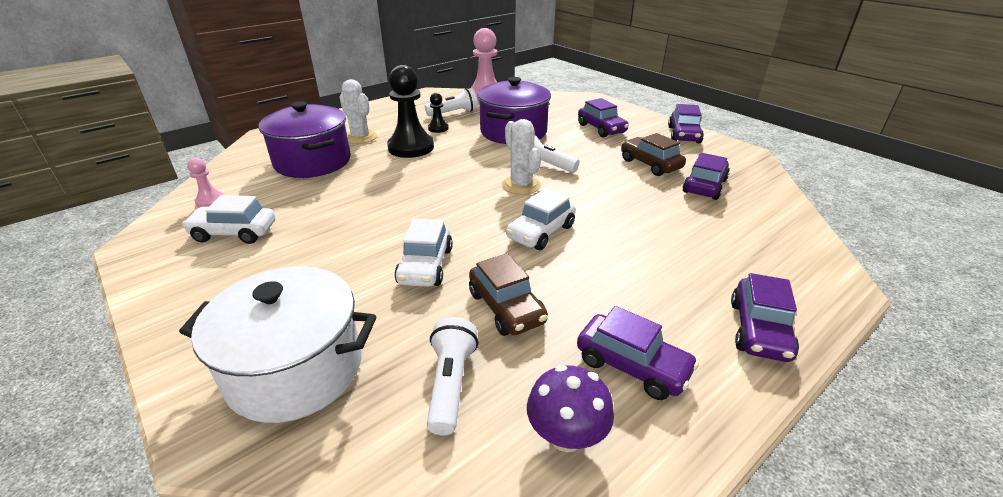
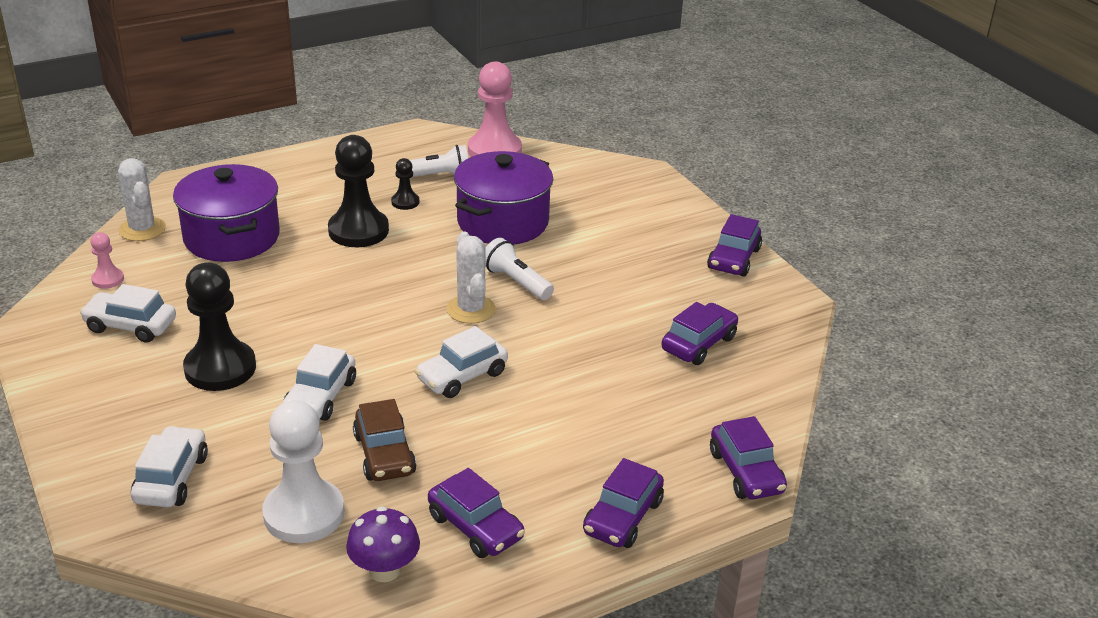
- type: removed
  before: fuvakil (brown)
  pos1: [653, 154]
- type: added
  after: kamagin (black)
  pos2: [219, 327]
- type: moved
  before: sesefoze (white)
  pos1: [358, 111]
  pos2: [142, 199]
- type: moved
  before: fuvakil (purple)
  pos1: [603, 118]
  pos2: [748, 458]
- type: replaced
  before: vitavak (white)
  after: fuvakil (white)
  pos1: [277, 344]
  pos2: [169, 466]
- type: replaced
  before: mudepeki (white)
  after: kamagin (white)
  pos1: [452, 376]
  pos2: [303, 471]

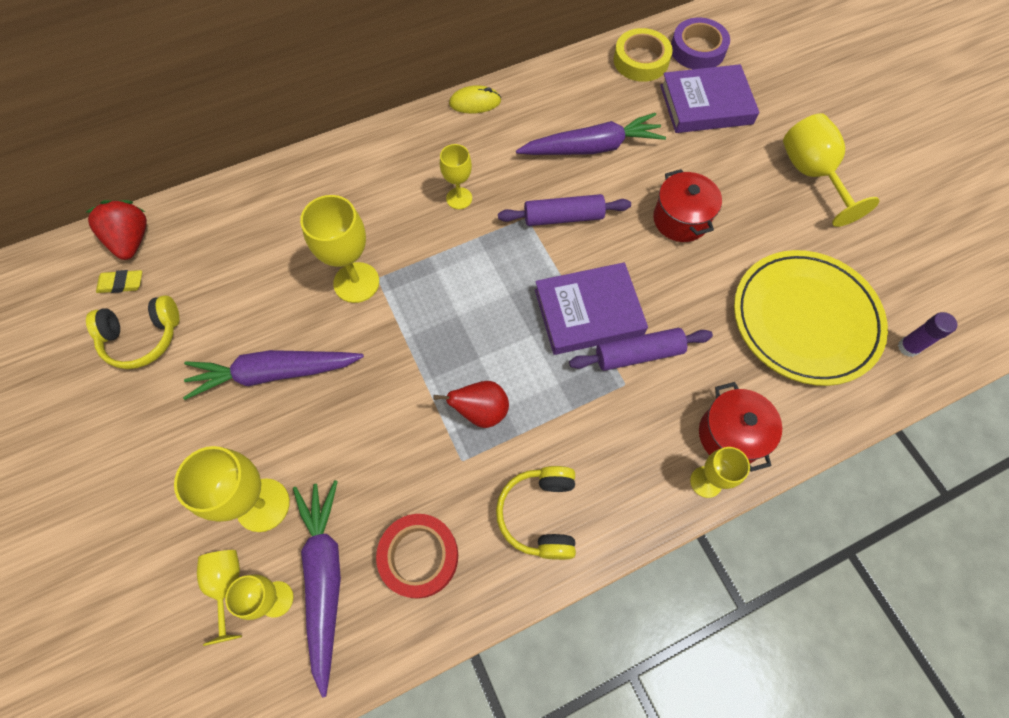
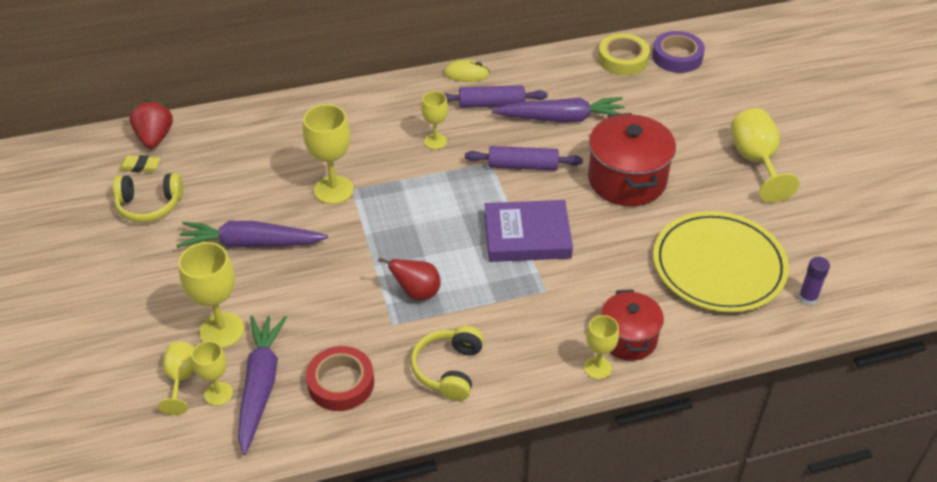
- type: removed
  before: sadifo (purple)
  pos1: [709, 98]
- type: moved
  before: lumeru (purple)
  pos1: [641, 349]
  pos2: [495, 96]
- type: resized
  before: vitavak (red)
  pos1: [687, 205]
  pos2: [632, 159]
  scale: 1.56

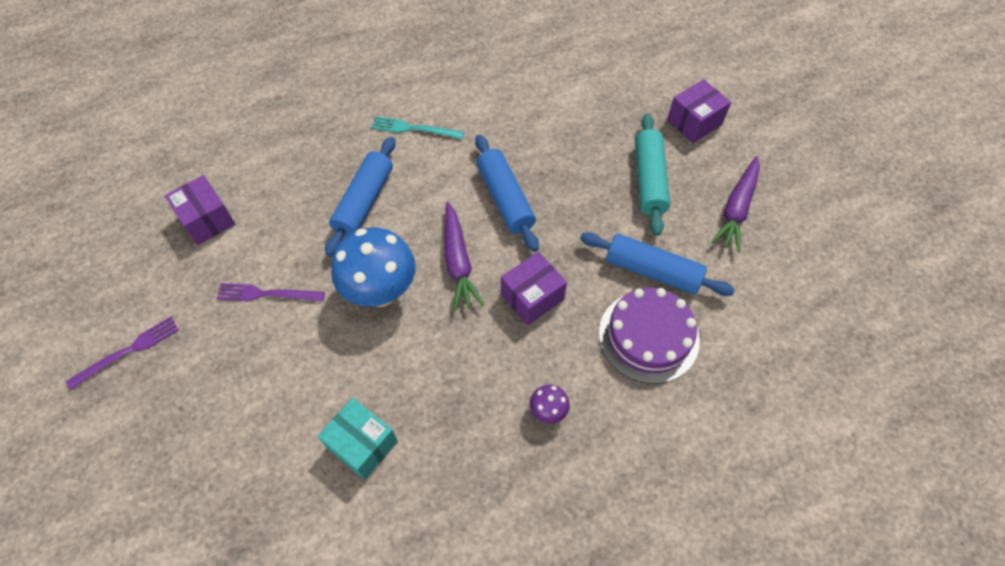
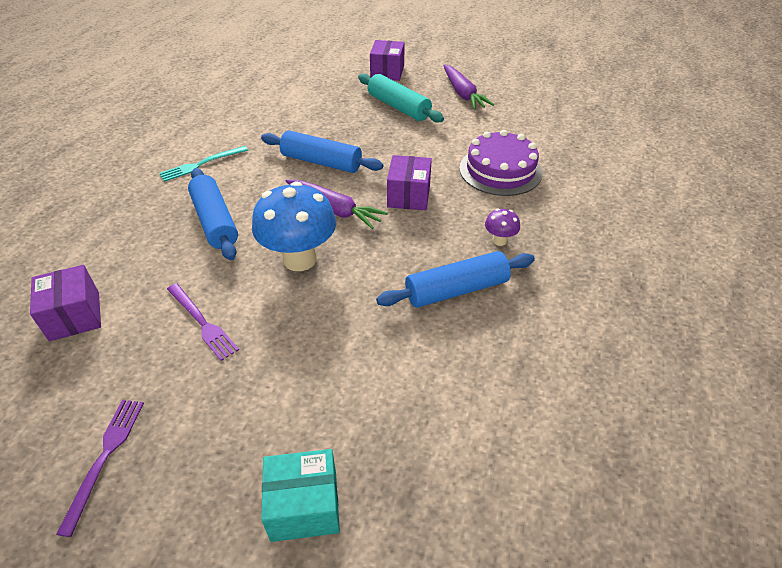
- type: moved
  before: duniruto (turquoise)
  pos1: [357, 439]
  pos2: [300, 495]
- type: moved
  before: lumeru (blue)
  pos1: [657, 264]
  pos2: [455, 279]
- type: turned
  before: duniruto (purple)
  pos1: [200, 210]
  pos2: [65, 303]
  turn: 60
- type: turned
  before: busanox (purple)
  pos1: [270, 292]
  pos2: [203, 322]
  turn: -90

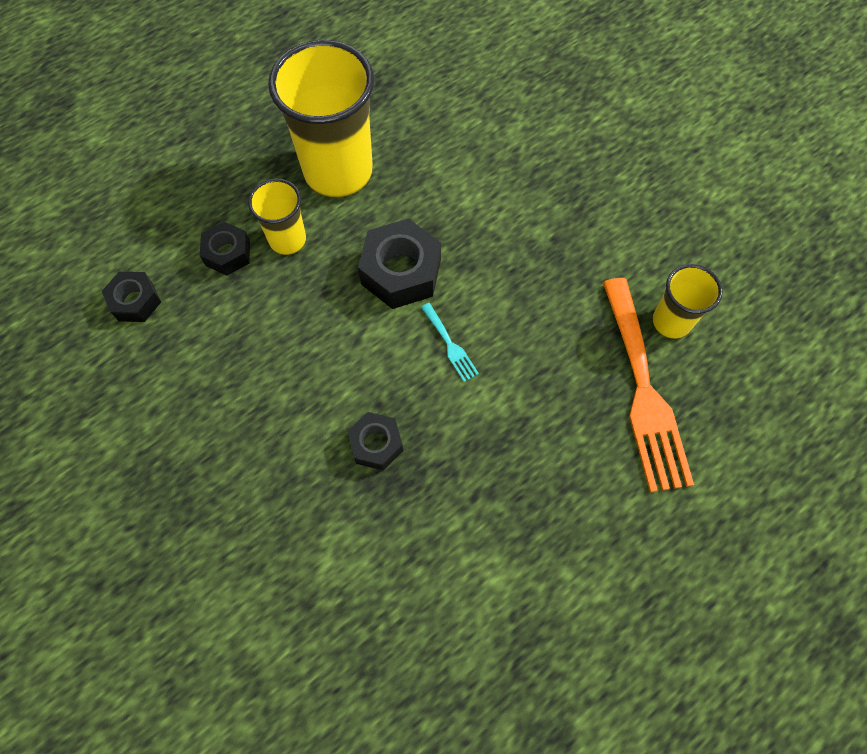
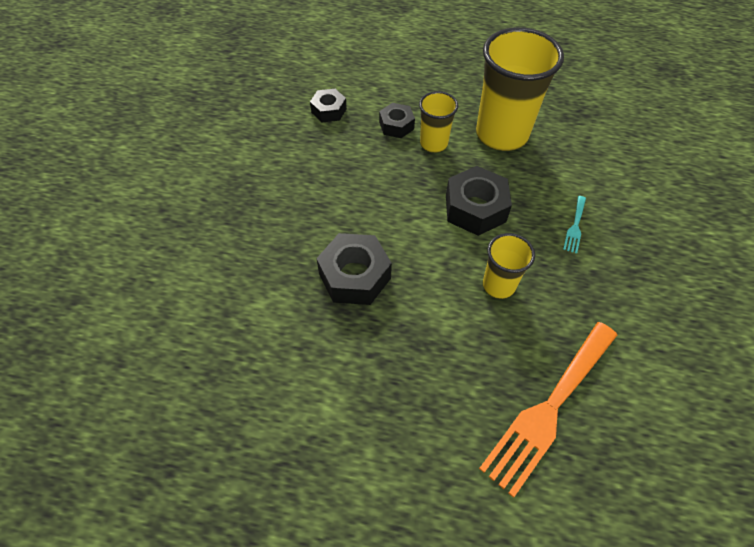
- type: moved
  before: busanox (turquoise)
  pos1: [450, 342]
  pos2: [574, 224]
- type: moved
  before: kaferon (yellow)
  pos1: [687, 301]
  pos2: [509, 266]
- type: resized
  before: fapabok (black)
  pos1: [375, 441]
  pos2: [354, 269]
  scale: 1.66

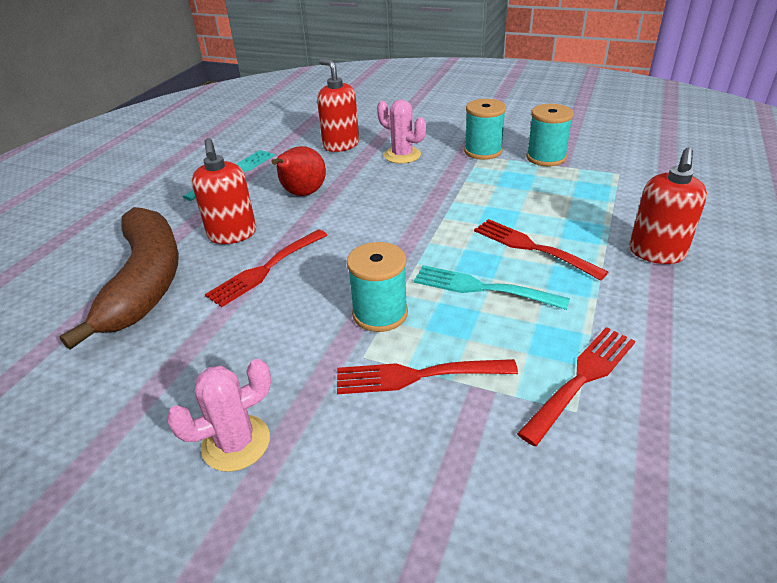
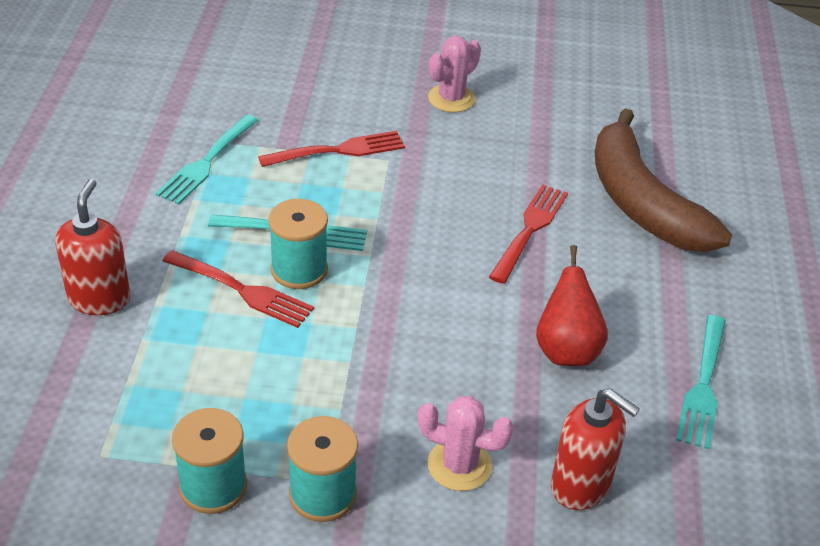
- type: removed
  before: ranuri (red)
  pos1: [223, 191]
- type: moved
  before: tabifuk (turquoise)
  pos1: [377, 287]
  pos2: [298, 244]
- type: recoloured
  before: busanox (red)
  after: busanox (turquoise)
  pos1: [576, 386]
  pos2: [206, 159]

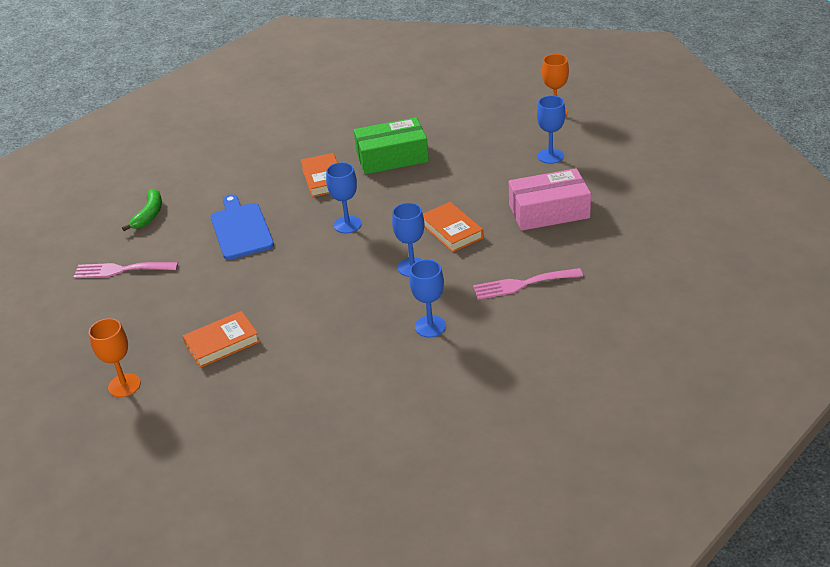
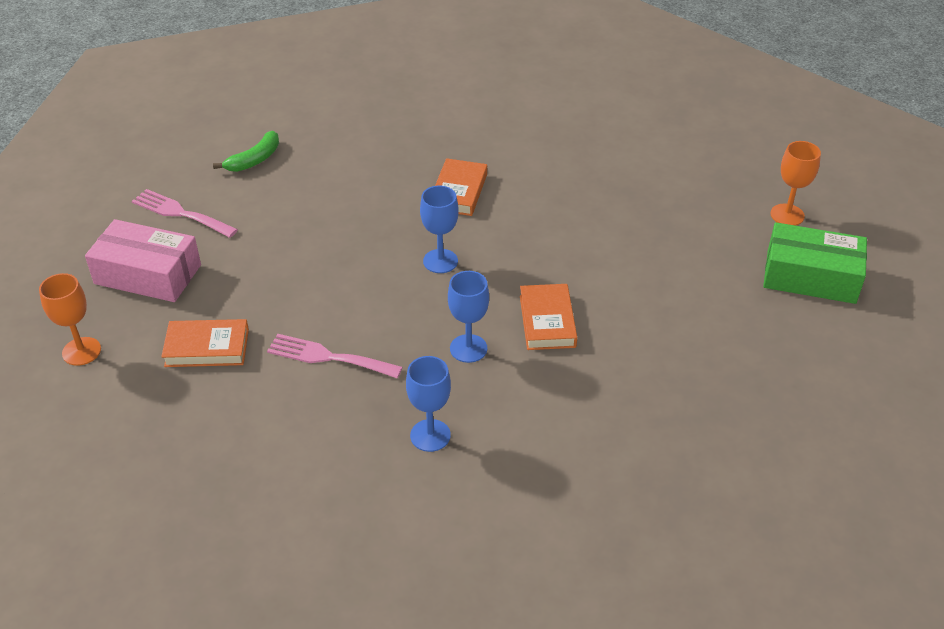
- type: removed
  before: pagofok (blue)
  pos1: [242, 227]
- type: removed
  before: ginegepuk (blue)
  pos1: [551, 129]
- type: moved
  before: duniruto (green)
  pos1: [391, 145]
  pos2: [815, 263]
- type: moved
  before: busanox (pink)
  pos1: [528, 284]
  pos2: [335, 356]
- type: moved
  before: duniruto (pink)
  pos1: [550, 199]
  pos2: [143, 260]

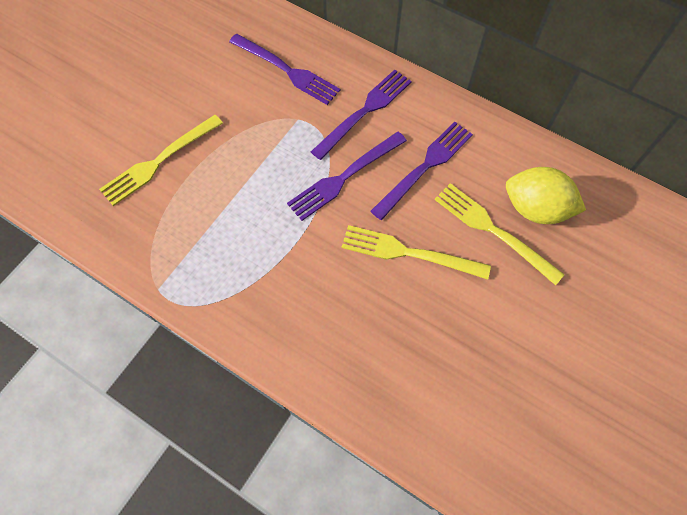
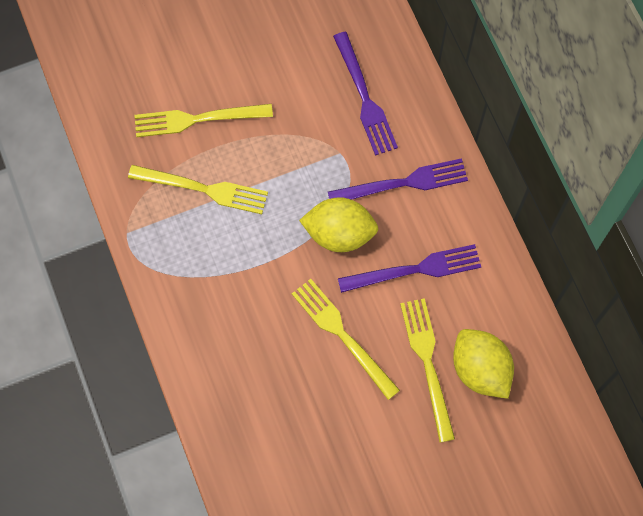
- type: added
  after: busanox (yellow)
  pos2: [198, 189]
- type: replaced
  before: busanox (purple)
  after: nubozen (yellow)
  pos1: [347, 176]
  pos2: [338, 224]

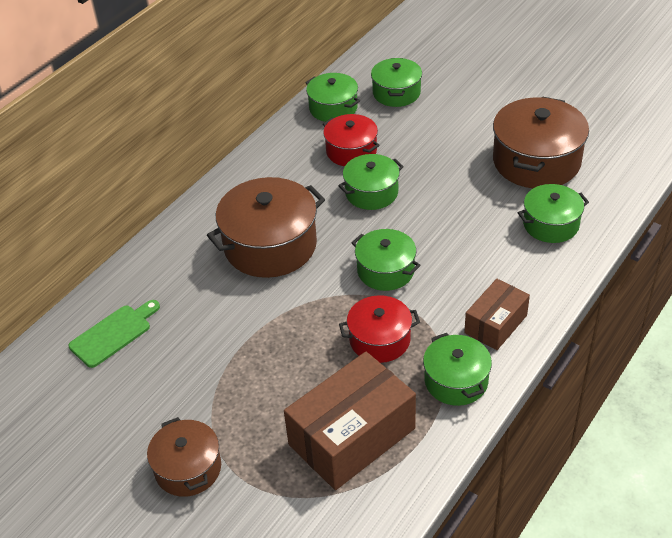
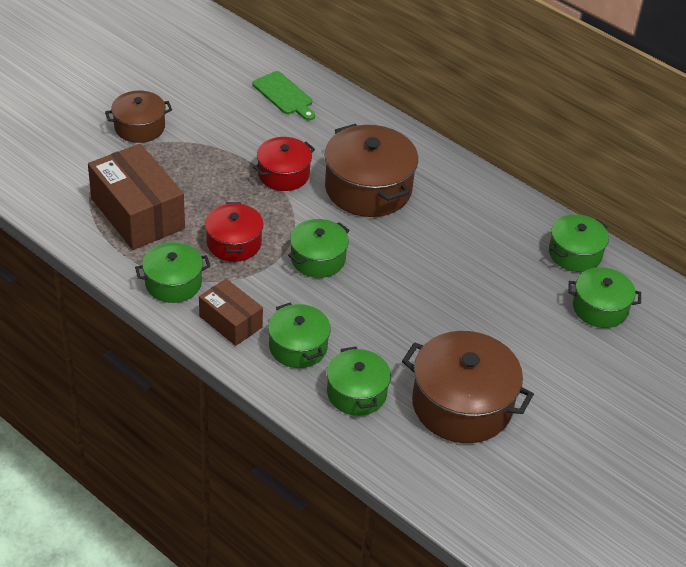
- type: moved
  before: vitavak (red)
  pos1: [351, 140]
  pos2: [284, 164]
- type: moved
  before: vitavak (green)
  pos1: [371, 182]
  pos2: [299, 335]

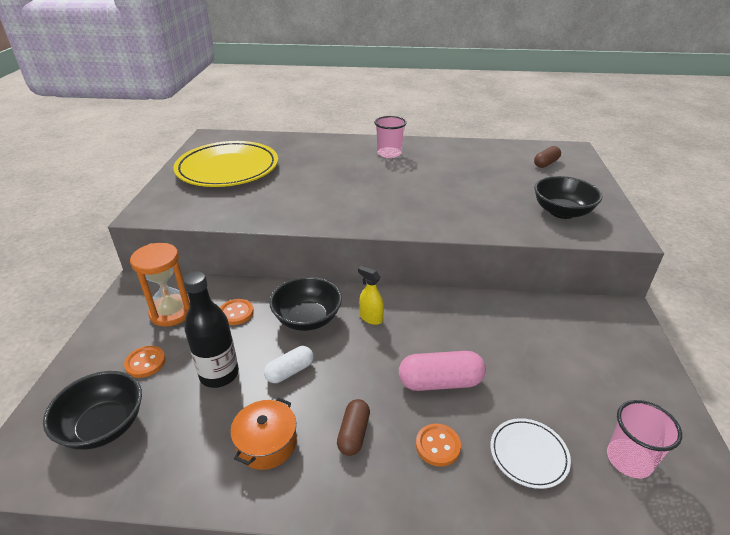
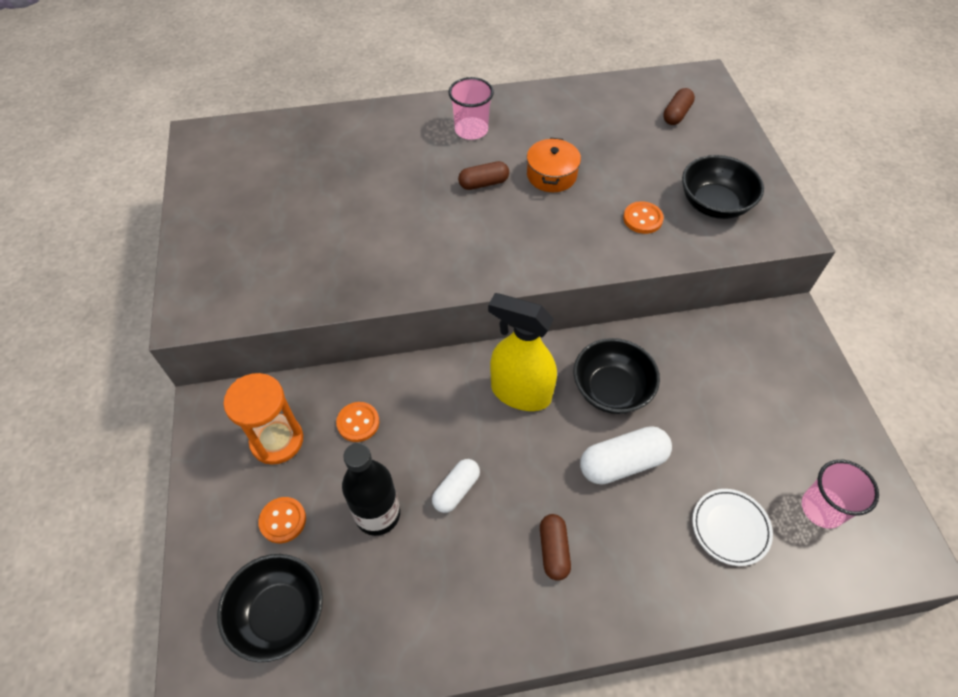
- type: removed
  before: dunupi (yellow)
  pos1: [225, 164]
- type: added
  after: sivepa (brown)
  pos2: [483, 175]
- type: moved
  before: vitavak (orange)
  pos1: [263, 434]
  pos2: [554, 165]
- type: moved
  before: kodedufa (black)
  pos1: [305, 304]
  pos2: [617, 376]
- type: moved
  before: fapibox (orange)
  pos1: [438, 445]
  pos2: [643, 217]
- type: recoloured
  before: sivepa (pink)
  after: sivepa (white)
  pos1: [442, 371]
  pos2: [626, 455]
- type: resized
  before: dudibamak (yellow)
  pos1: [371, 295]
  pos2: [522, 352]
  scale: 2.02

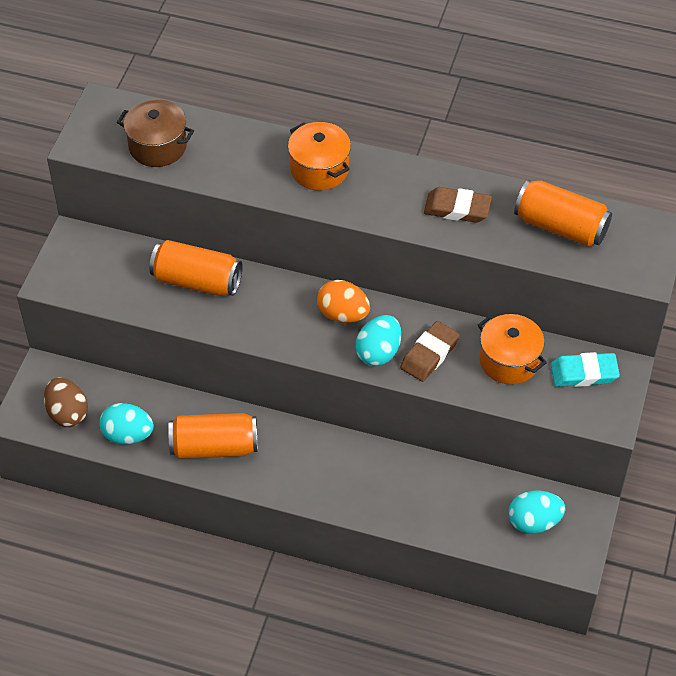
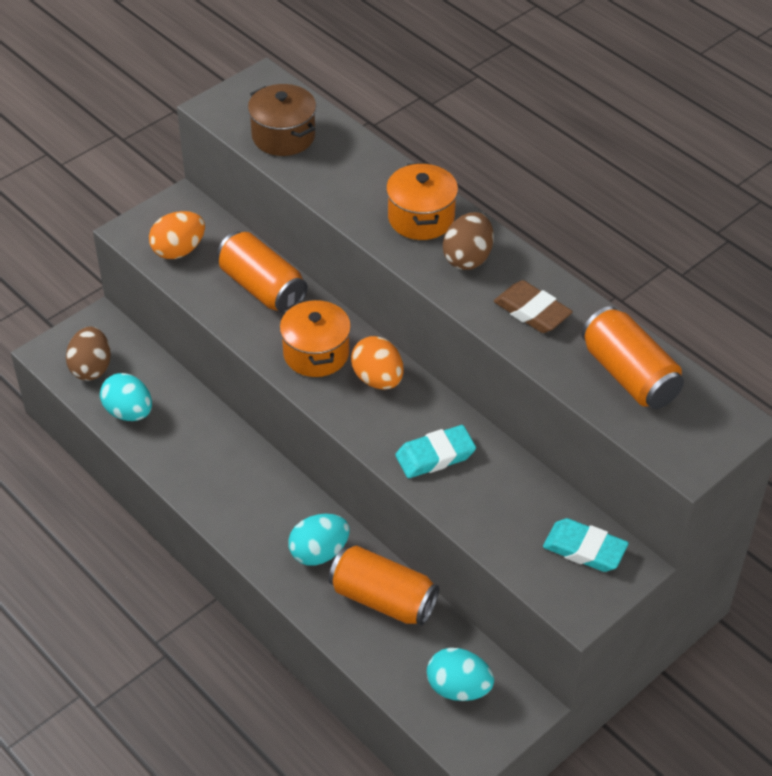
- type: added
  after: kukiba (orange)
  pos2: [177, 235]
- type: added
  after: kukiba (brown)
  pos2: [468, 241]
- type: moved
  before: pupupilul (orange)
  pos1: [213, 436]
  pos2: [383, 586]
- type: moved
  before: kukiba (turquoise)
  pos1: [378, 340]
  pos2: [319, 540]
- type: moved
  before: vitavak (orange)
  pos1: [512, 349]
  pos2: [315, 337]
- type: recoloured
  before: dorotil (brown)
  after: dorotil (turquoise)
  pos1: [430, 351]
  pos2: [435, 451]

